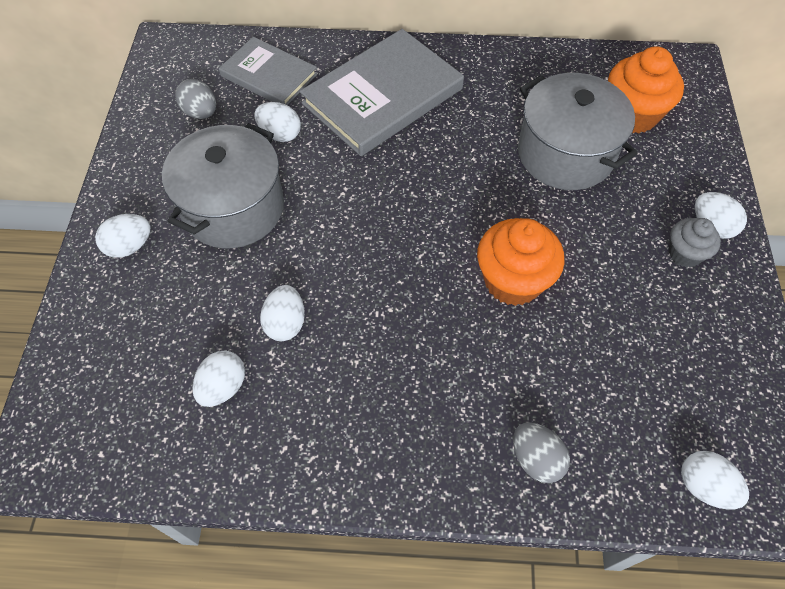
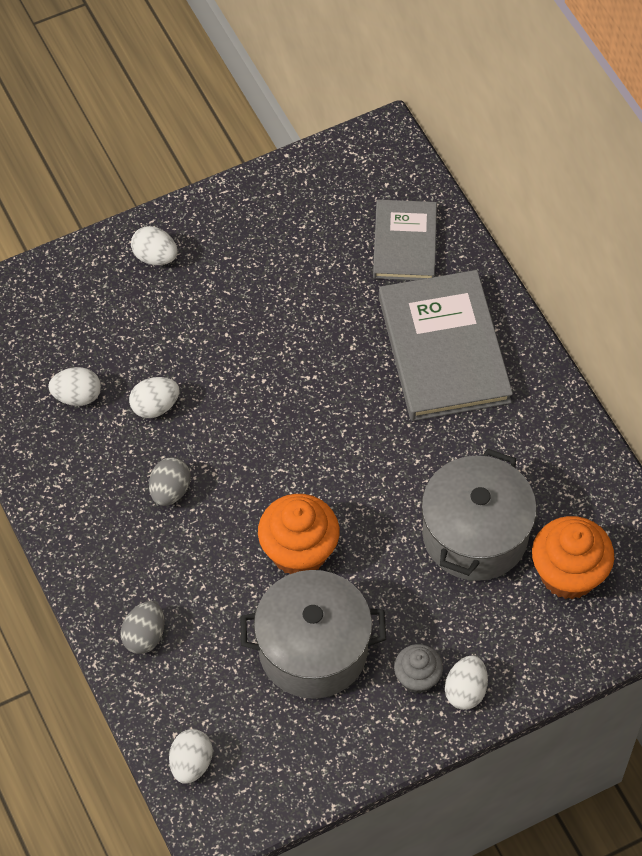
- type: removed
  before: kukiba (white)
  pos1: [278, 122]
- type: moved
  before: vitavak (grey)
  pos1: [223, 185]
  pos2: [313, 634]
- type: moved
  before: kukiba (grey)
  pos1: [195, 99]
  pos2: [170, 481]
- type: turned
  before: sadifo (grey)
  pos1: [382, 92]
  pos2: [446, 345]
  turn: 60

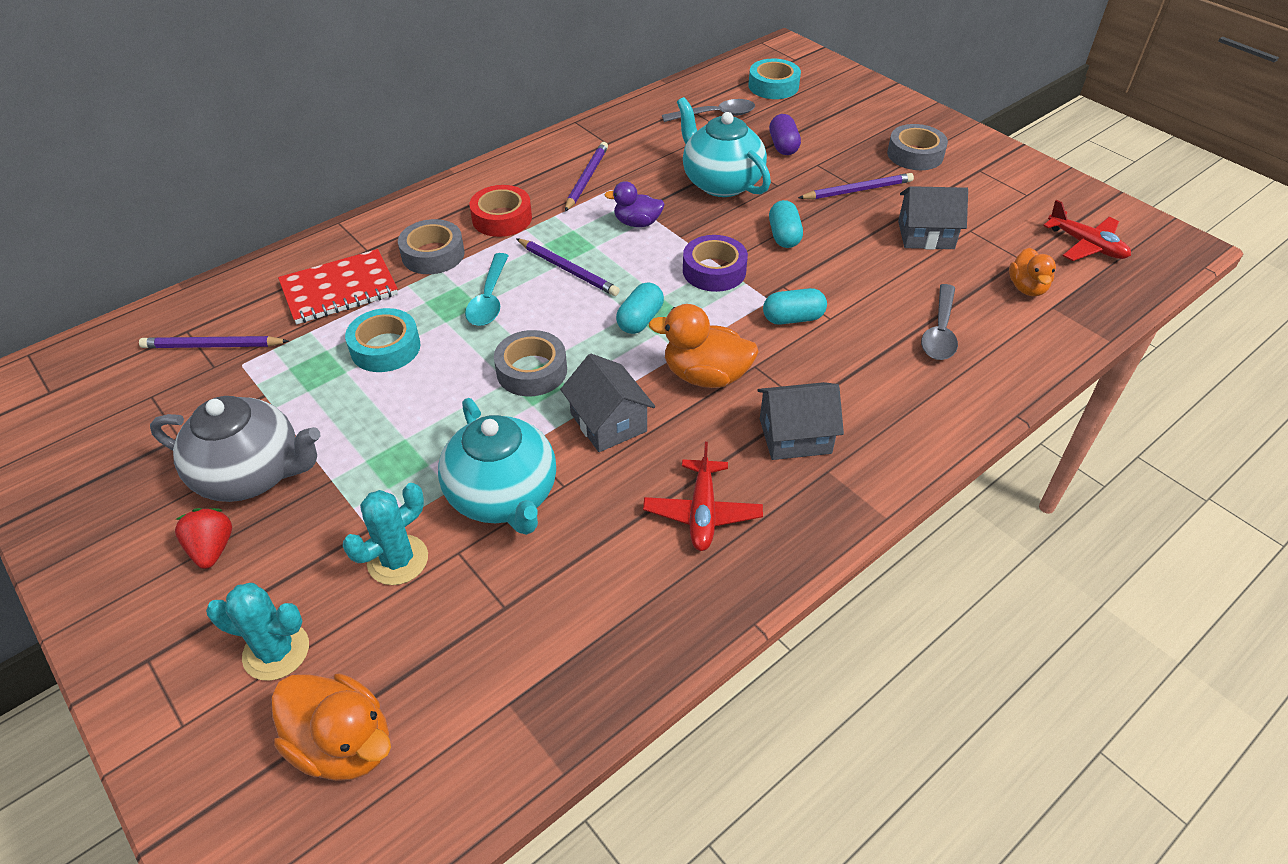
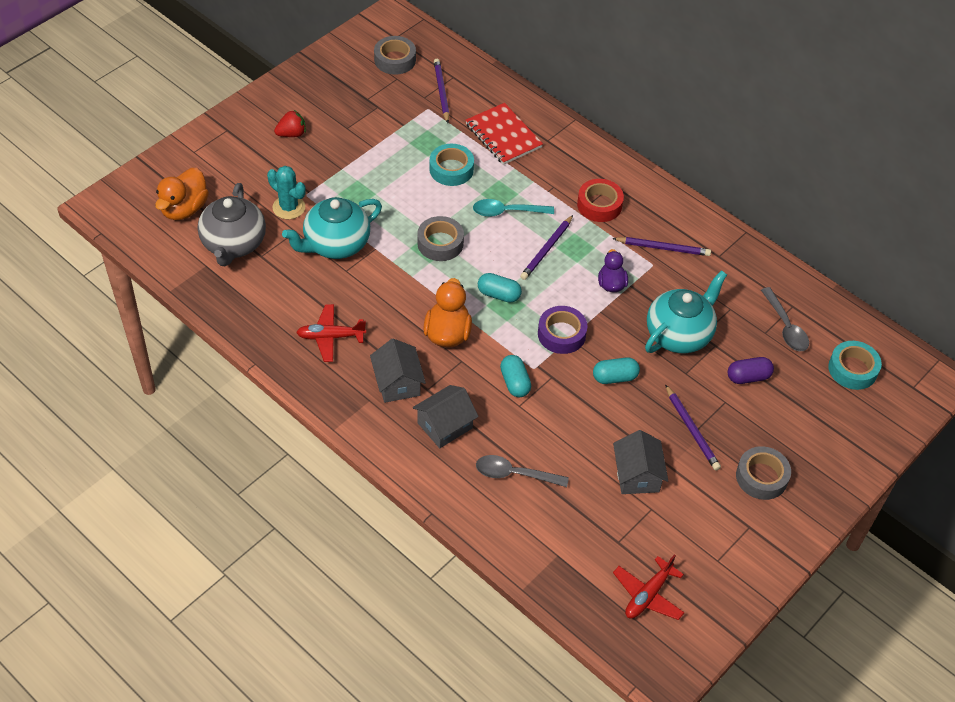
- type: removed
  before: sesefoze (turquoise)
  pos1: [257, 632]
- type: removed
  before: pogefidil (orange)
  pos1: [1032, 272]
- type: moved
  before: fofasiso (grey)
  pos1: [235, 449]
  pos2: [232, 224]
- type: moved
  before: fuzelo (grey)
  pos1: [431, 246]
  pos2: [395, 55]
- type: moved
  before: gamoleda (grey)
  pos1: [607, 403]
  pos2: [446, 416]

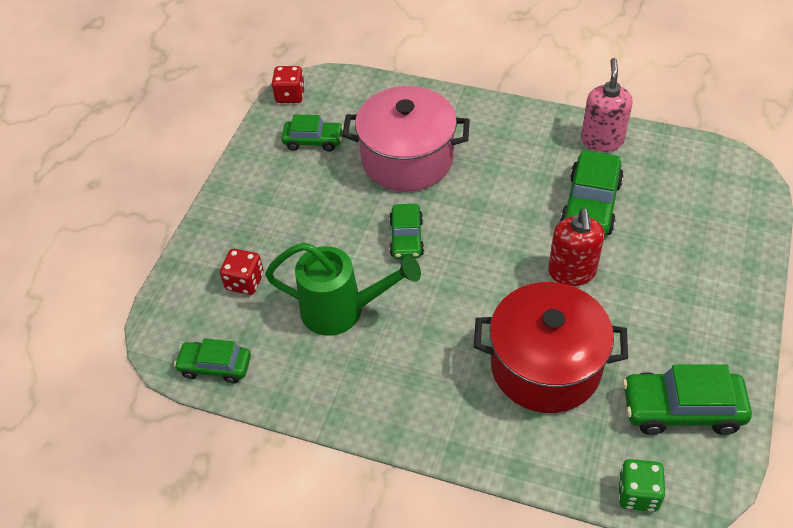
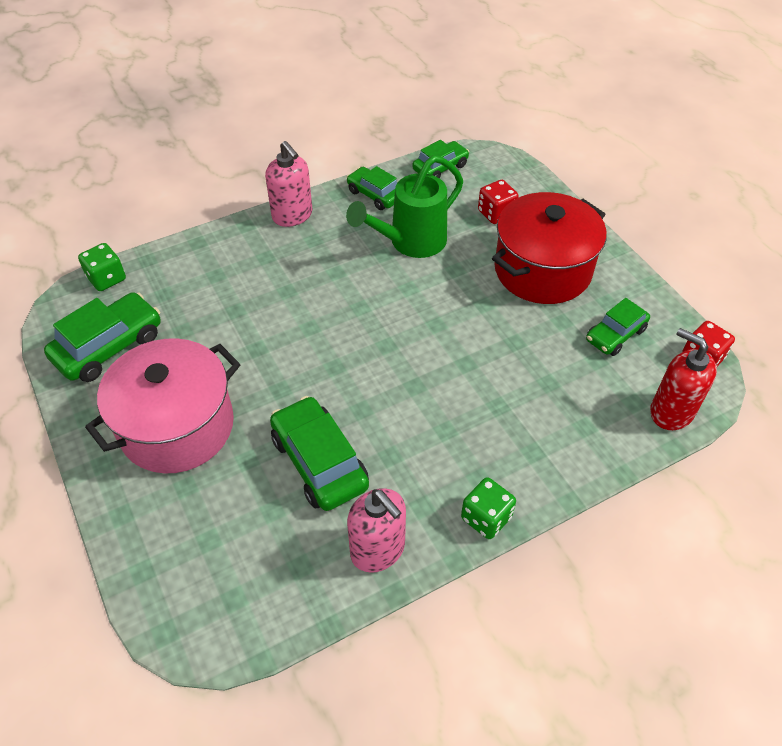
- type: added
  after: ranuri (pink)
  pos2: [289, 184]
- type: added
  after: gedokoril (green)
  pos2: [488, 508]
- type: moved
  before: vitavak (pink)
  pos1: [406, 139]
  pos2: [162, 405]
- type: moved
  before: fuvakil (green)
  pos1: [406, 231]
  pos2: [371, 188]
- type: moved
  before: vitavak (red)
  pos1: [551, 347]
  pos2: [549, 248]
- type: moved
  before: ranuri (red)
  pos1: [576, 247]
  pos2: [683, 379]

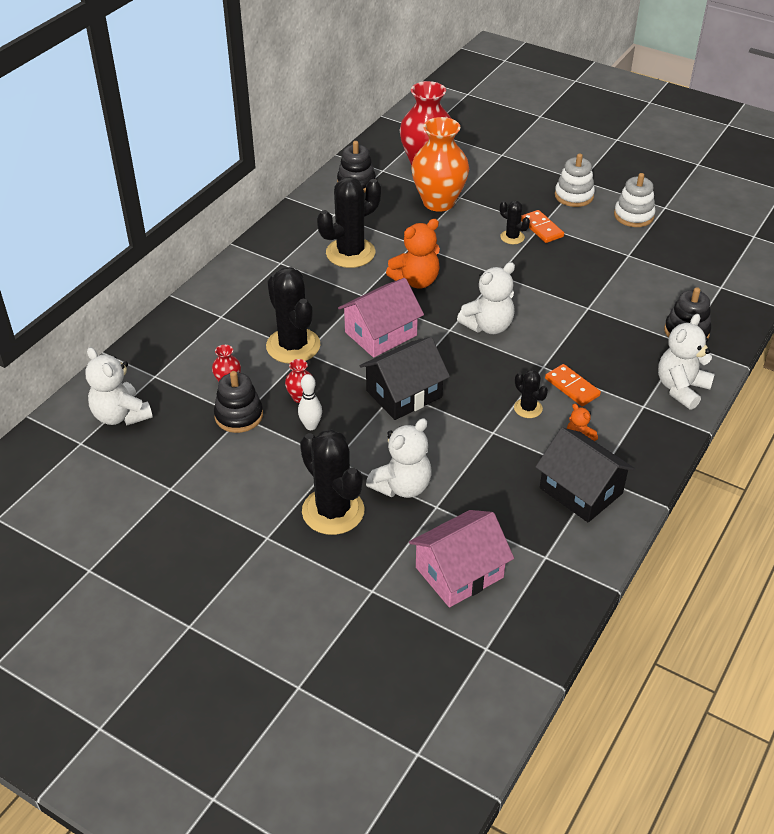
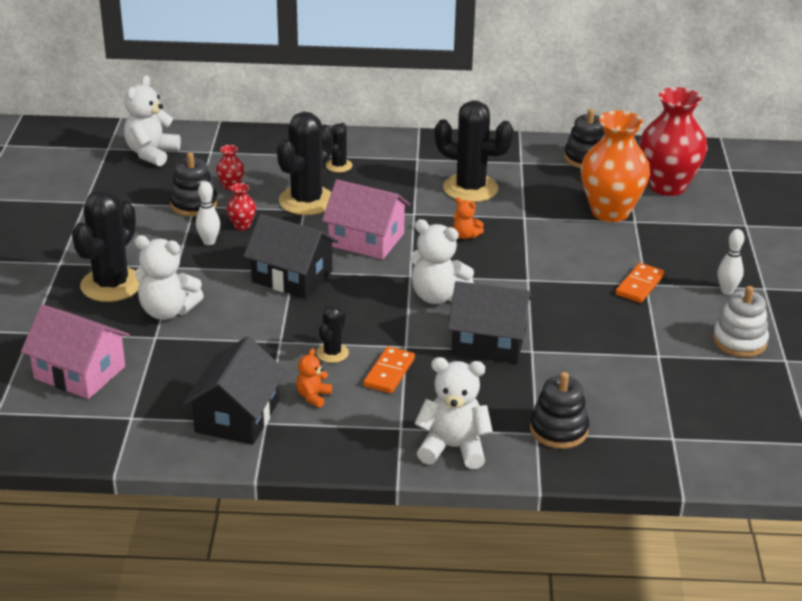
- type: added
  after: gamoleda (black)
  pos2: [490, 322]
- type: moved
  before: sesefoze (black)
  pos1: [515, 222]
  pos2: [339, 148]
- type: replaced
  before: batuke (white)
  after: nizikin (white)
  pos1: [575, 180]
  pos2: [731, 262]
- type: resized
  before: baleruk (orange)
  pos1: [413, 254]
  pos2: [468, 218]
  scale: 0.52

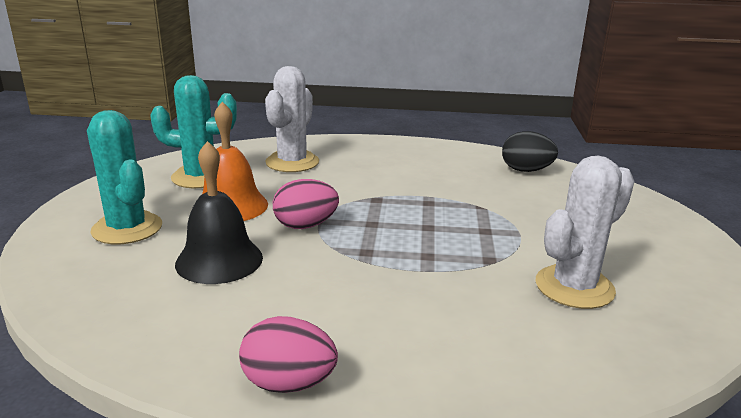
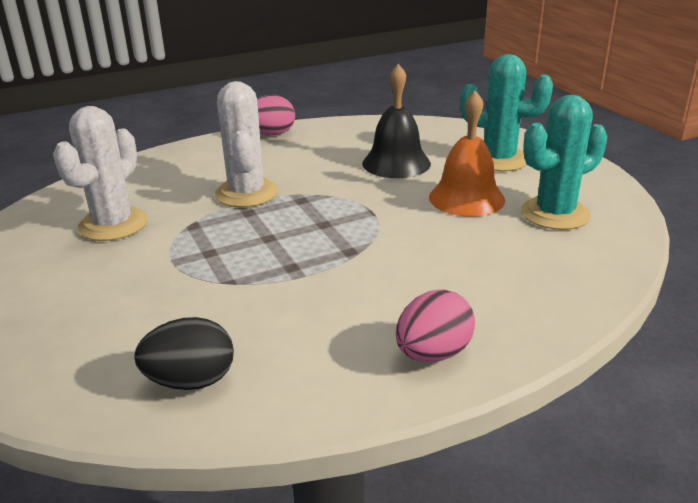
- type: moved
  before: sesefoze (white)
  pos1: [292, 119]
  pos2: [246, 144]
- type: moved
  before: kukiba (pink)
  pos1: [306, 204]
  pos2: [435, 326]

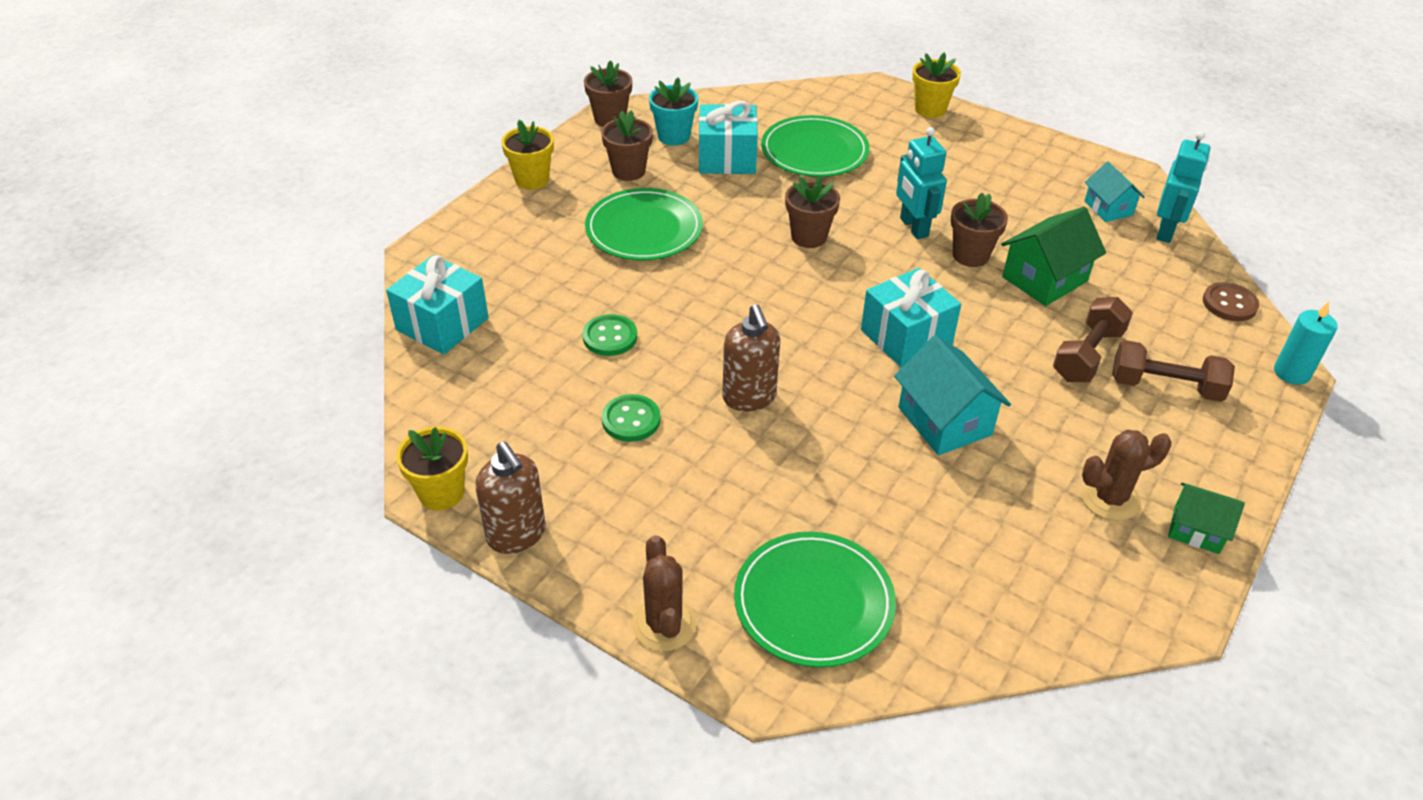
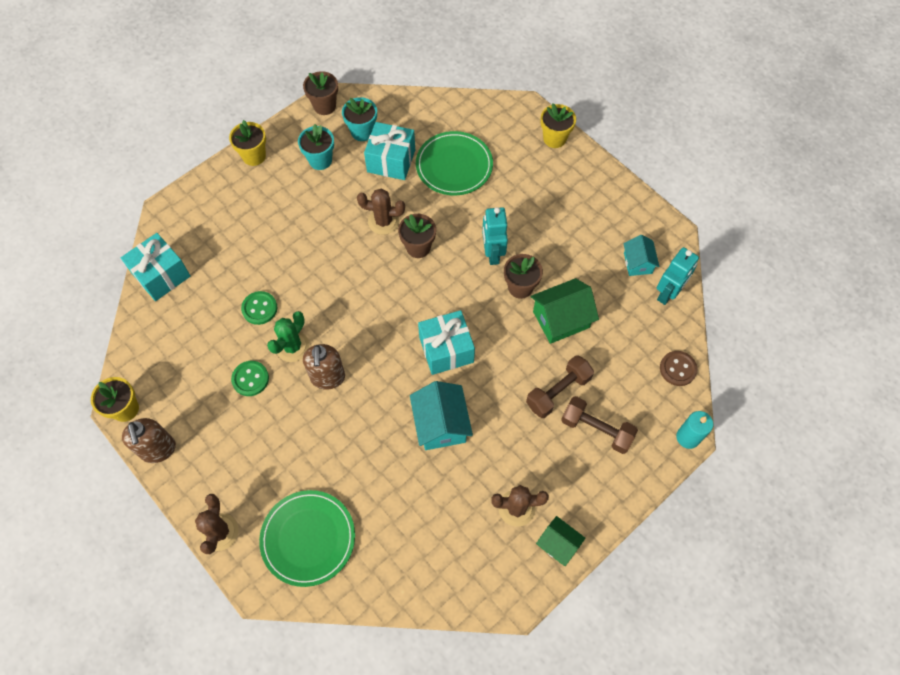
- type: removed
  before: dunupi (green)
  pos1: [644, 224]
- type: added
  after: sesefoze (green)
  pos2: [288, 336]
- type: added
  after: sesefoze (brown)
  pos2: [381, 212]
- type: recoloured
  before: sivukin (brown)
  after: sivukin (turquoise)
  pos1: [627, 145]
  pos2: [316, 147]

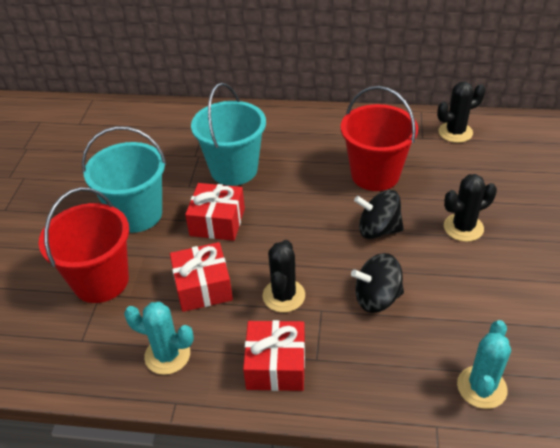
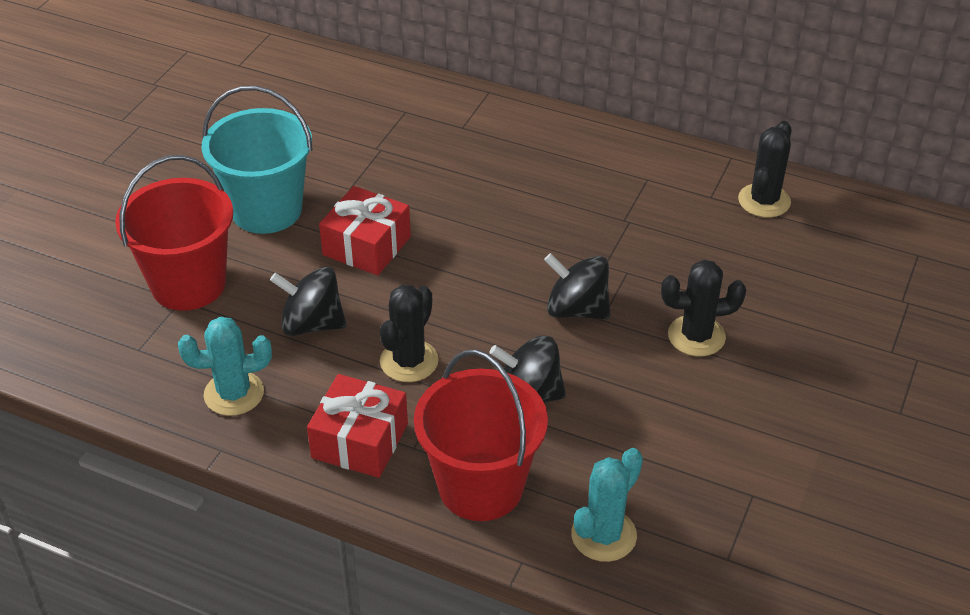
- type: removed
  before: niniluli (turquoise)
  pos1: [228, 134]
- type: moved
  before: niniluli (red)
  pos1: [379, 138]
  pos2: [481, 435]
- type: replaced
  before: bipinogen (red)
  after: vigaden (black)
  pos1: [201, 277]
  pos2: [308, 301]
- type: turned
  before: sesefoze (turquoise)
  pos1: [159, 338]
  pos2: [225, 366]
  turn: -45
- type: turned
  before: sesefoze (black)
  pos1: [461, 112]
  pos2: [764, 169]
  turn: -60

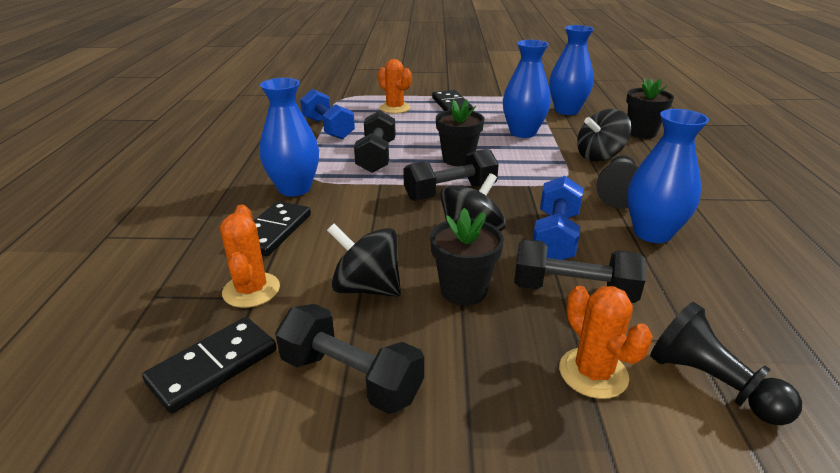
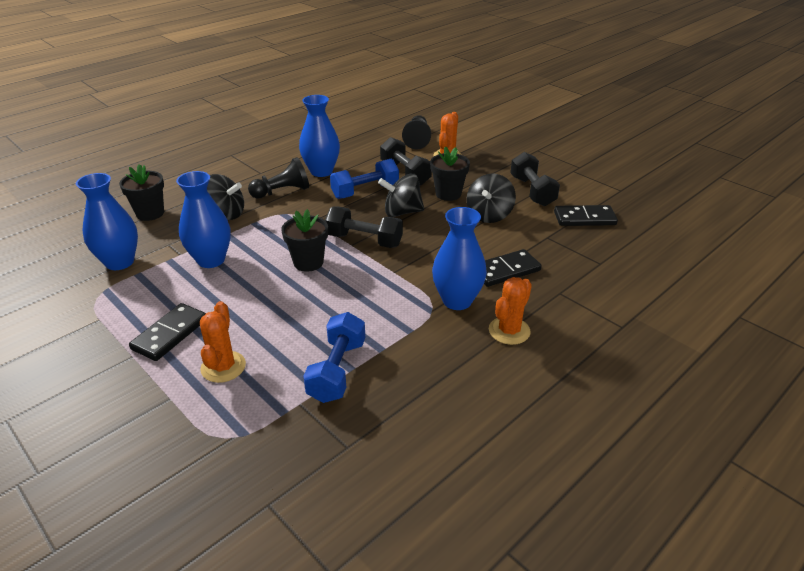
- type: removed
  before: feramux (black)
  pos1: [374, 141]
- type: moved
  before: sesefoze (orange)
  pos1: [250, 256]
  pos2: [510, 311]
- type: turned
  before: vigaden (black)
  pos1: [364, 260]
  pos2: [491, 198]
  turn: 45

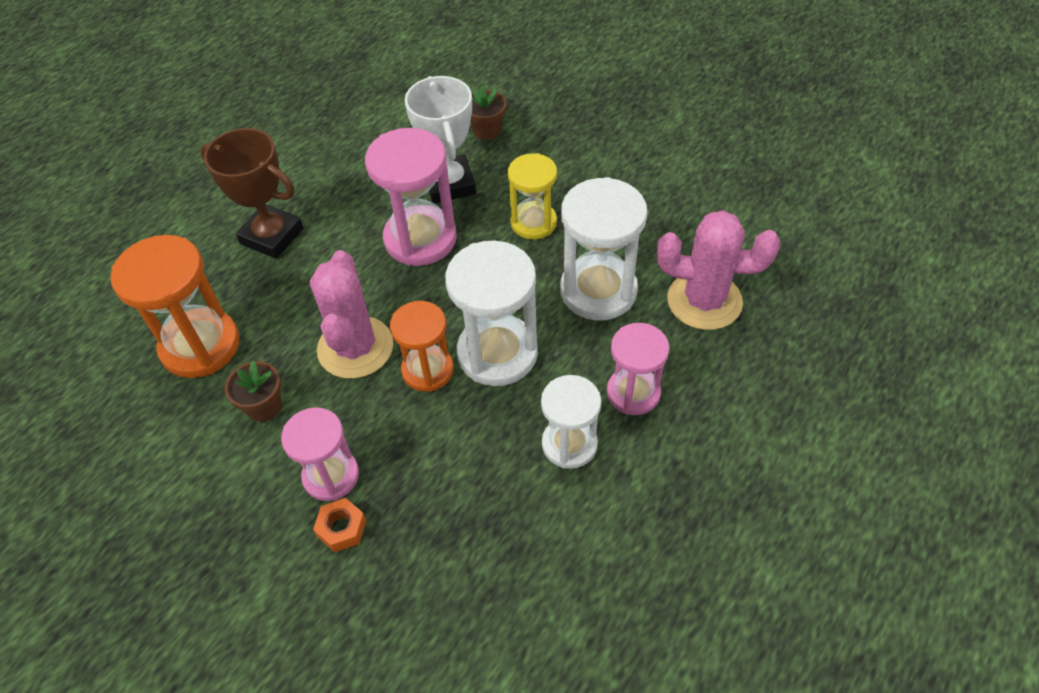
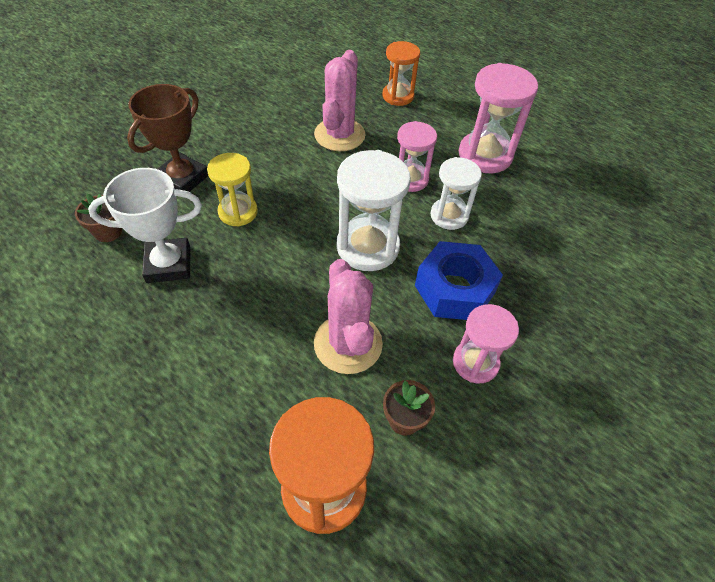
- type: removed
  before: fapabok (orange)
  pos1: [339, 525]
- type: removed
  before: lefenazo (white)
  pos1: [604, 248]
- type: added
  after: fapabok (blue)
  pos2: [459, 280]
- type: moved
  before: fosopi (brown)
  pos1: [251, 193]
  pos2: [167, 138]
- type: moved
  before: lefenazo (pink)
  pos1: [411, 197]
  pos2: [498, 118]
- type: moved
  before: lefenazo (orange)
  pos1: [422, 346]
  pos2: [401, 73]
- type: turned
  before: sesefoze (pink)
  pos1: [351, 314]
  pos2: [348, 316]
  turn: 75

